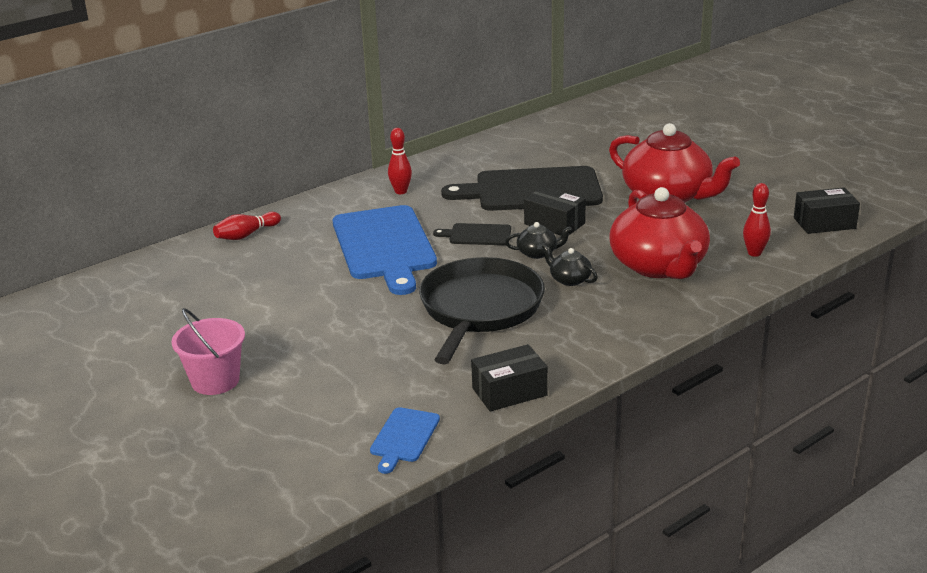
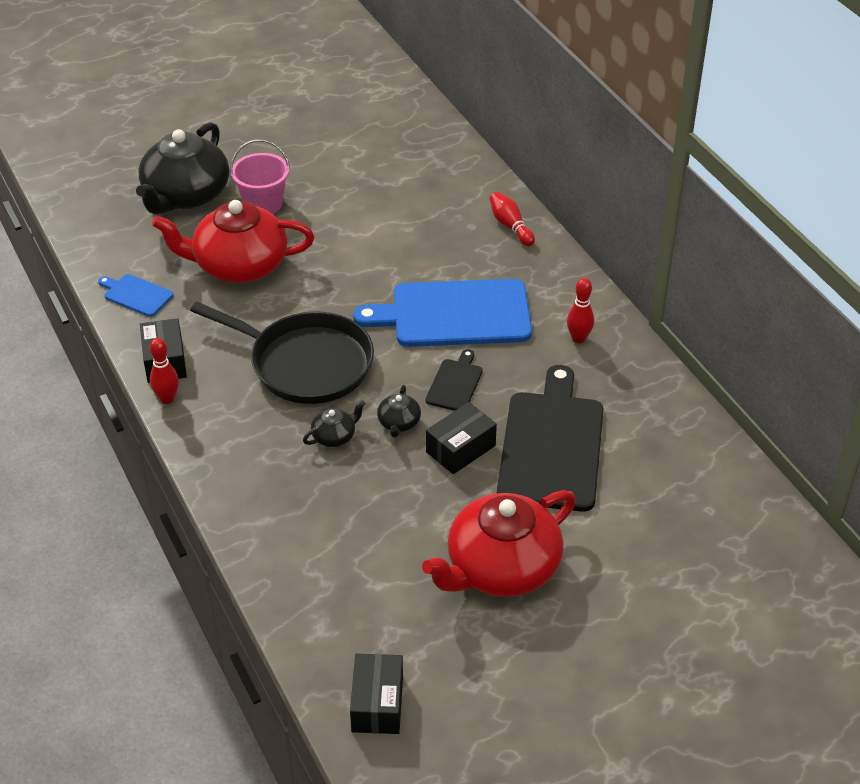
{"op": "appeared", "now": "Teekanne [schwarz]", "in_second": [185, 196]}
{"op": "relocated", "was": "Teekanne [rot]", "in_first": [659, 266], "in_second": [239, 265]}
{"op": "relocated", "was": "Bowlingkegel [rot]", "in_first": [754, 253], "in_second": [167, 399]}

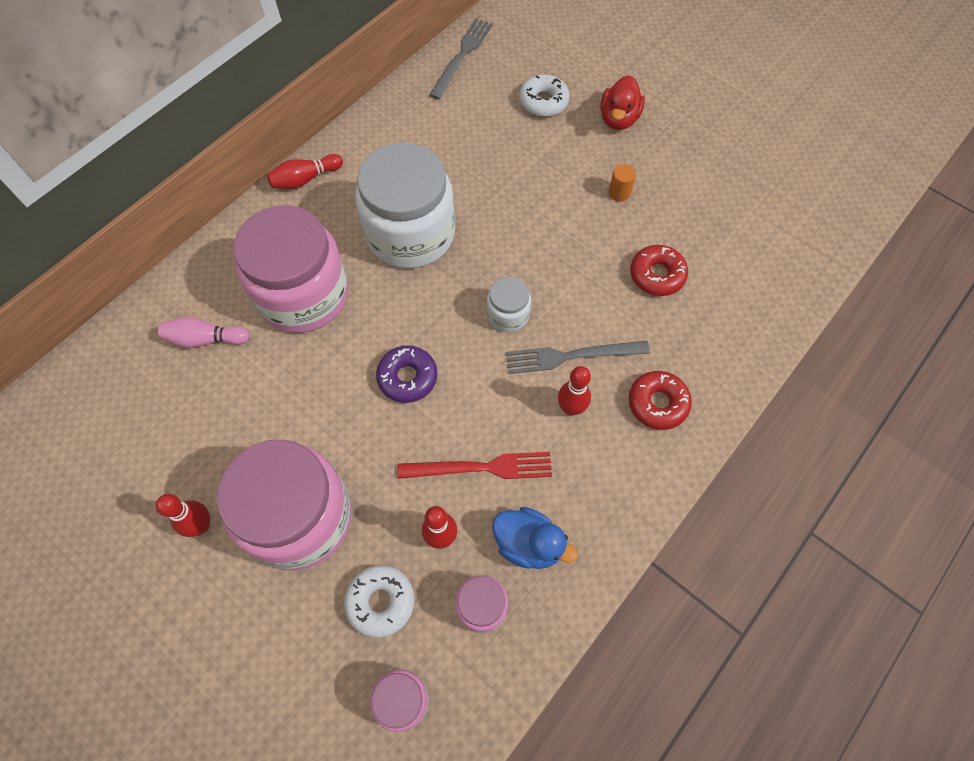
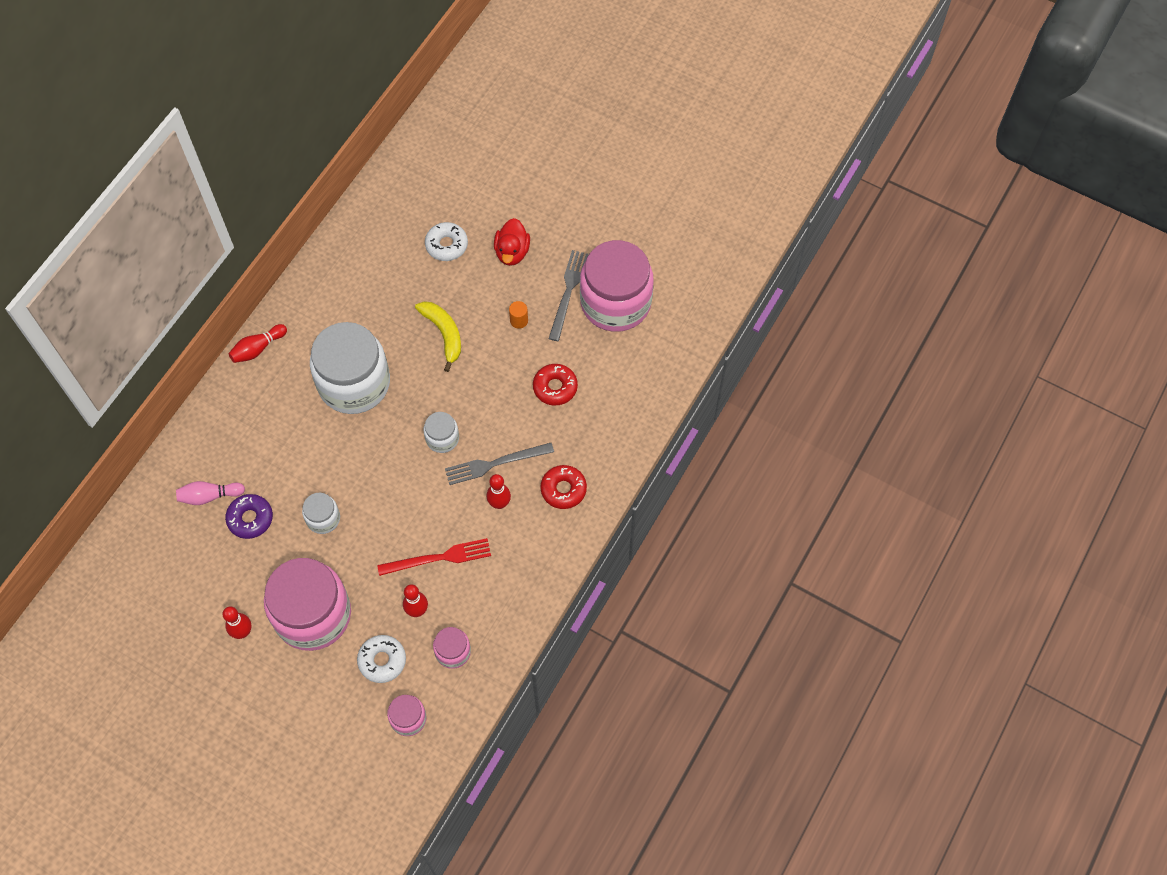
{"op": "missing", "was": "Ente [blau]", "in_first": [528, 544]}
{"op": "appeared", "now": "Einmachglas [weiß]", "in_second": [323, 518]}
{"op": "appeared", "now": "Banane [gelb]", "in_second": [444, 334]}
{"op": "relocated", "was": "Einmachglas [rosa]", "in_first": [303, 294], "in_second": [615, 302]}
{"op": "relocated", "was": "Donut [lila]", "in_first": [407, 377], "in_second": [250, 519]}
{"op": "relocated", "was": "Gabel [grau]", "in_first": [462, 56], "in_second": [568, 292]}

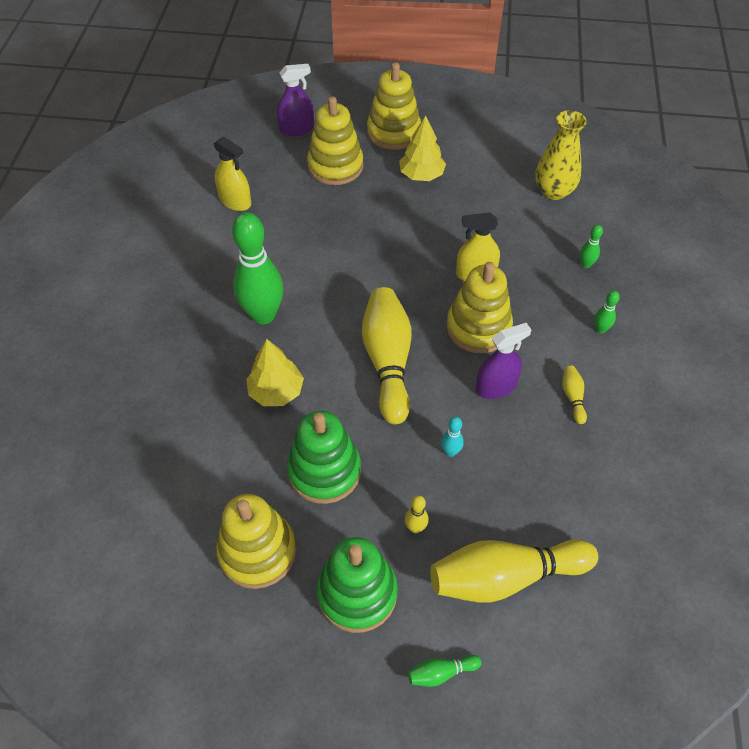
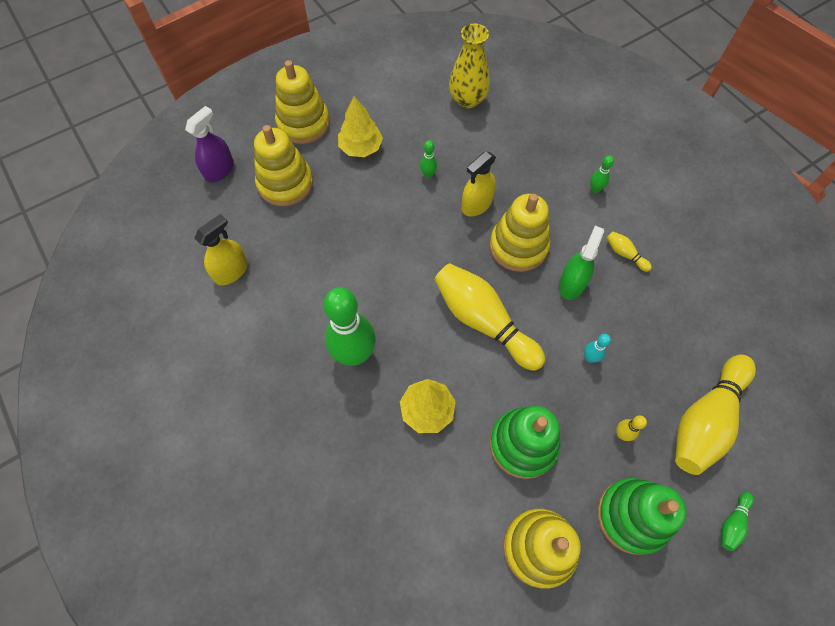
{"op": "relocated", "was": "Bowlingkegel [grün]", "in_first": [586, 264], "in_second": [428, 175]}
{"op": "colour", "was": "Sprühflasche [lila]", "now": "Sprühflasche [grün]", "in_first": [496, 386], "in_second": [571, 284]}
{"op": "spun", "was": "Sprühflasche [gelb]", "in_first": [235, 201], "in_second": [231, 271], "clockwise": -45}

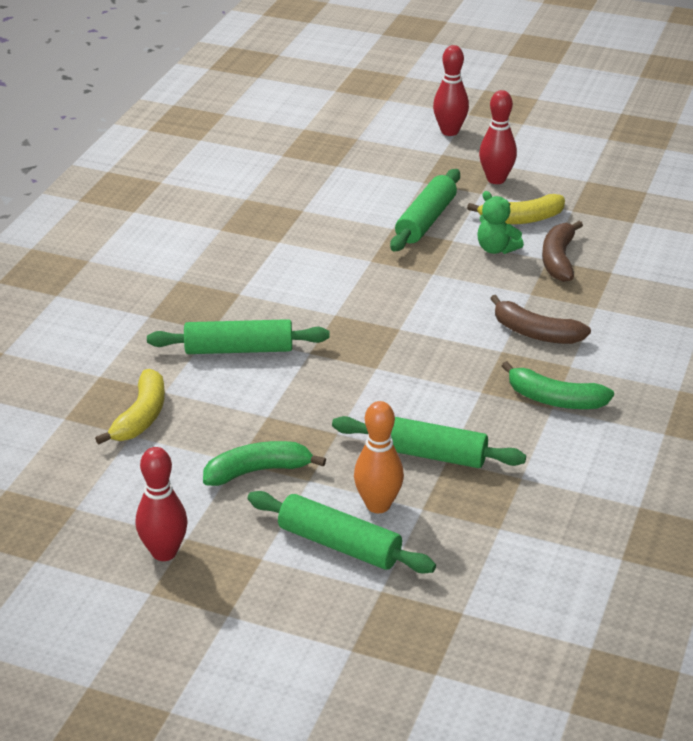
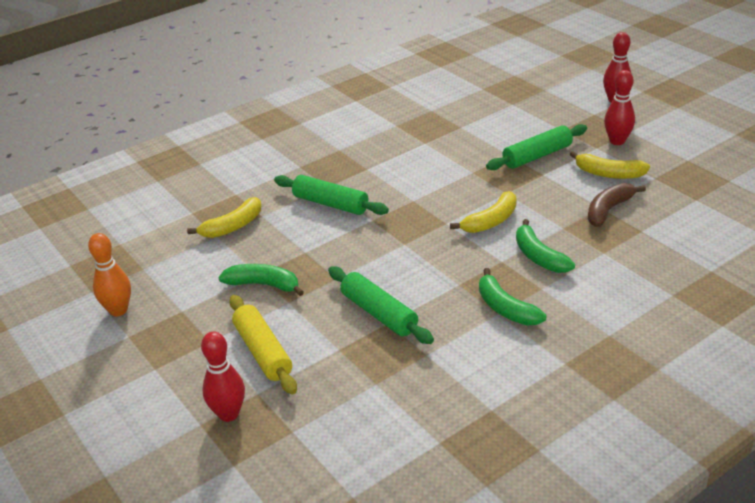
{"op": "missing", "was": "Teddybär [grün]", "in_first": [496, 249]}
{"op": "appeared", "now": "Banane [gelb]", "in_second": [491, 221]}
{"op": "relocated", "was": "Bowlingkegel [rot]", "in_first": [164, 552], "in_second": [228, 414]}
{"op": "relocated", "was": "Bowlingkegel [orange]", "in_first": [378, 505], "in_second": [118, 310]}
{"op": "colour", "was": "Nudelholz [grün]", "now": "Nudelholz [gelb]", "in_first": [339, 544], "in_second": [263, 352]}
{"op": "colour", "was": "Banane [braun]", "now": "Banane [grün]", "in_first": [535, 333], "in_second": [539, 256]}

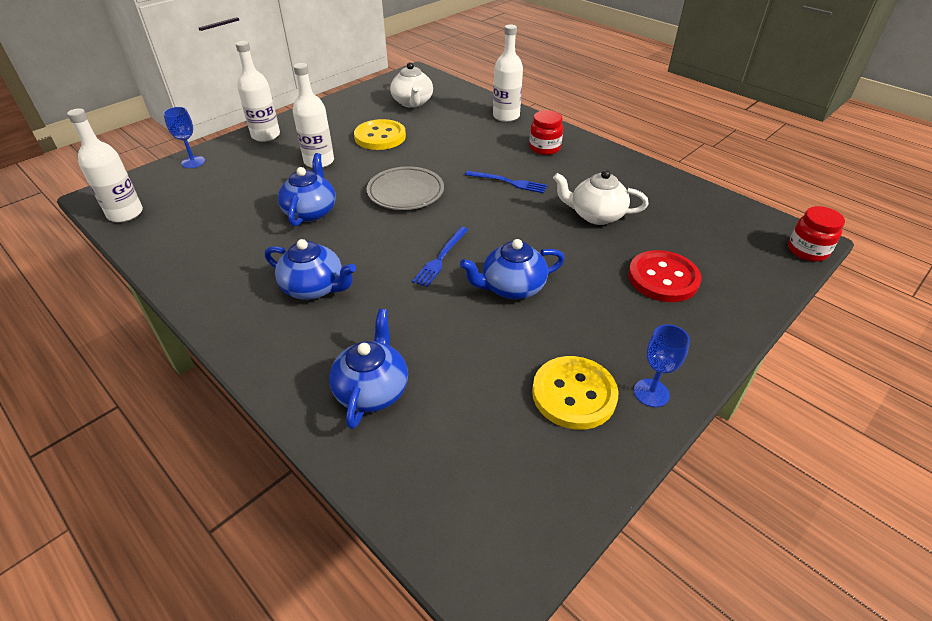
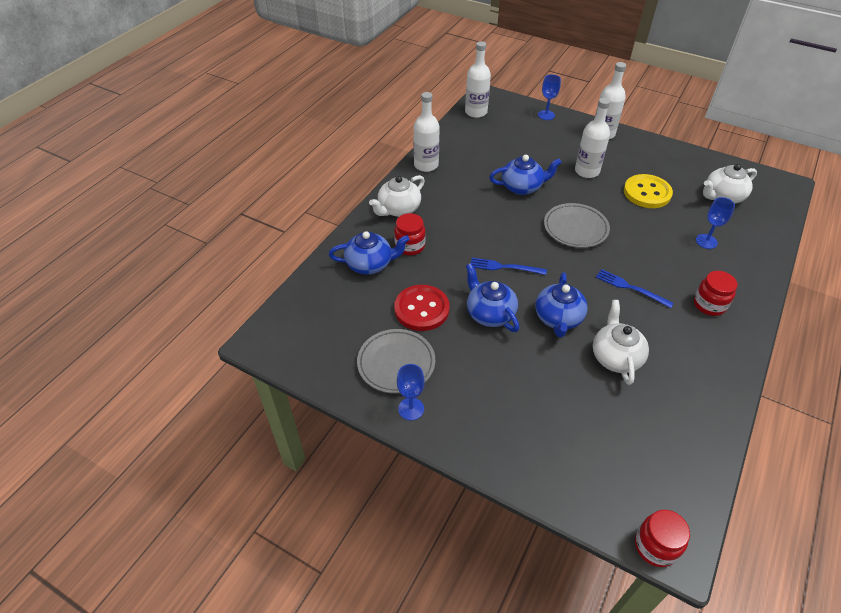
{"op": "appeared", "now": "Teekanne [weiß]", "in_second": [398, 209]}
{"op": "appeared", "now": "Einmachglas [rot]", "in_second": [410, 246]}
{"op": "appeared", "now": "Kelch [blau]", "in_second": [706, 241]}
{"op": "relocated", "was": "Teekanne [blau]", "in_first": [314, 288], "in_second": [558, 318]}
{"op": "relocated", "was": "Flasche [weiß]", "in_first": [506, 116], "in_second": [426, 165]}
{"op": "relocated", "was": "Knopf [rot]", "in_first": [663, 278], "in_second": [421, 309]}
{"op": "exchanged", "was": "Knopf [gelb]", "now": "Teller [grau]", "in_first": [574, 394], "in_second": [396, 363]}
{"op": "spun", "was": "Gabel [blau]", "in_first": [508, 182], "in_second": [631, 288], "clockwise": 120}

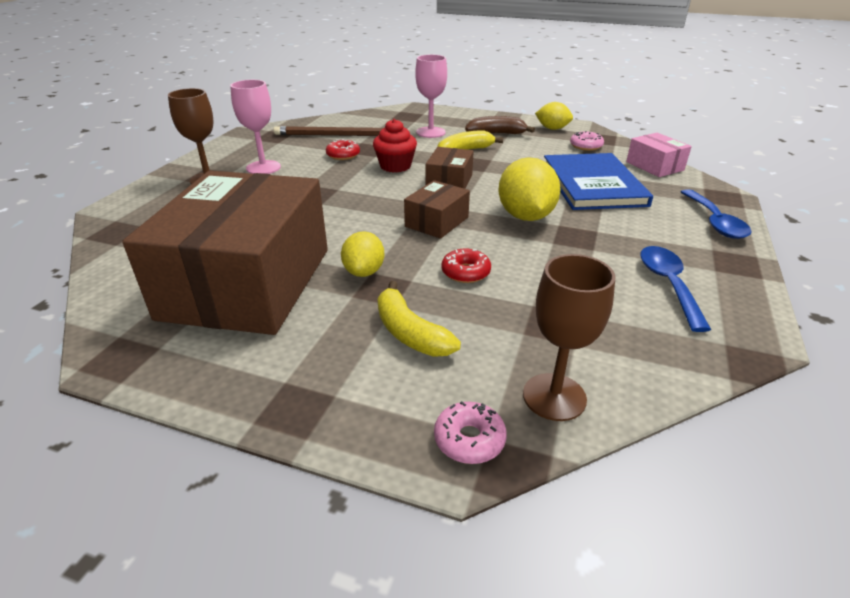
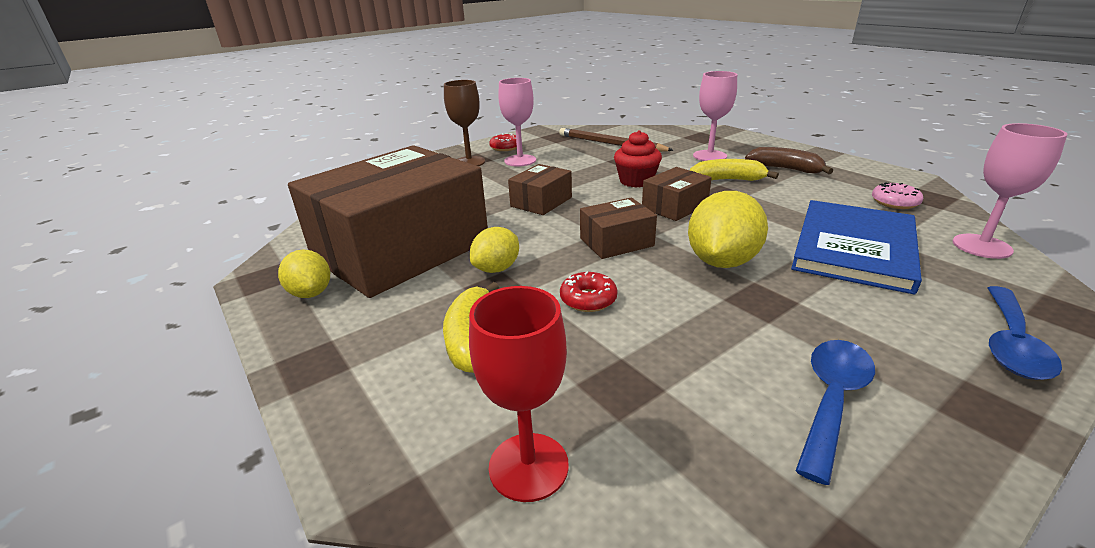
{"op": "missing", "was": "Donut [rosa]", "in_first": [469, 439]}
{"op": "appeared", "now": "Schachtel [braun]", "in_second": [541, 202]}
{"op": "relocated", "was": "Donut [rot]", "in_first": [343, 155], "in_second": [505, 147]}
{"op": "relocated", "was": "Zitrone [gelb]", "in_first": [552, 129], "in_second": [311, 293]}
{"op": "exchanged", "was": "Schachtel [rosa]", "now": "Kelch [rosa]", "in_first": [654, 166], "in_second": [981, 246]}
{"op": "colour", "was": "Kelch [braun]", "now": "Kelch [rot]", "in_first": [554, 397], "in_second": [528, 466]}

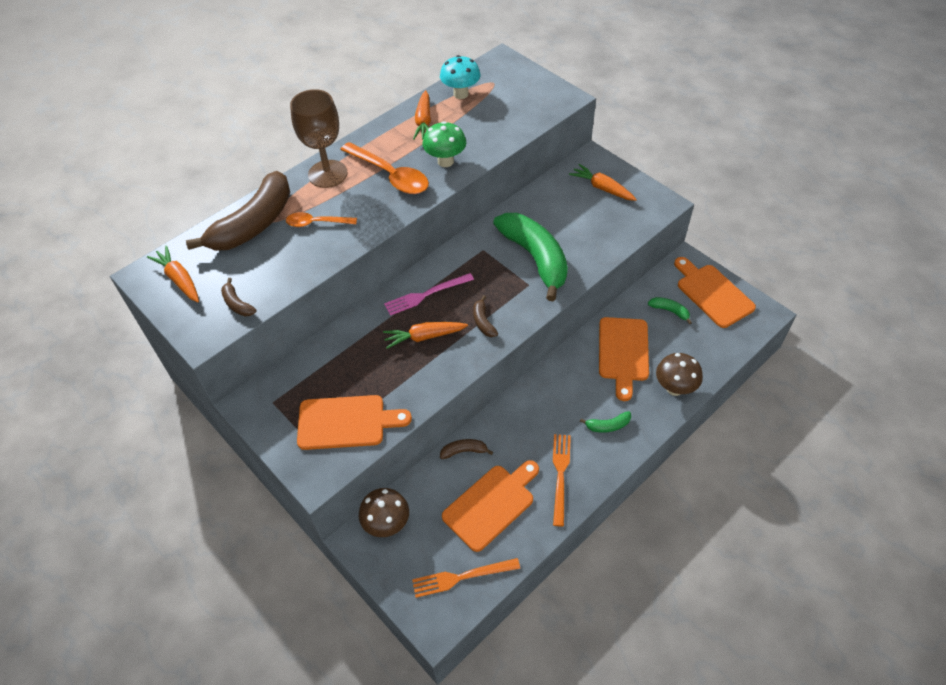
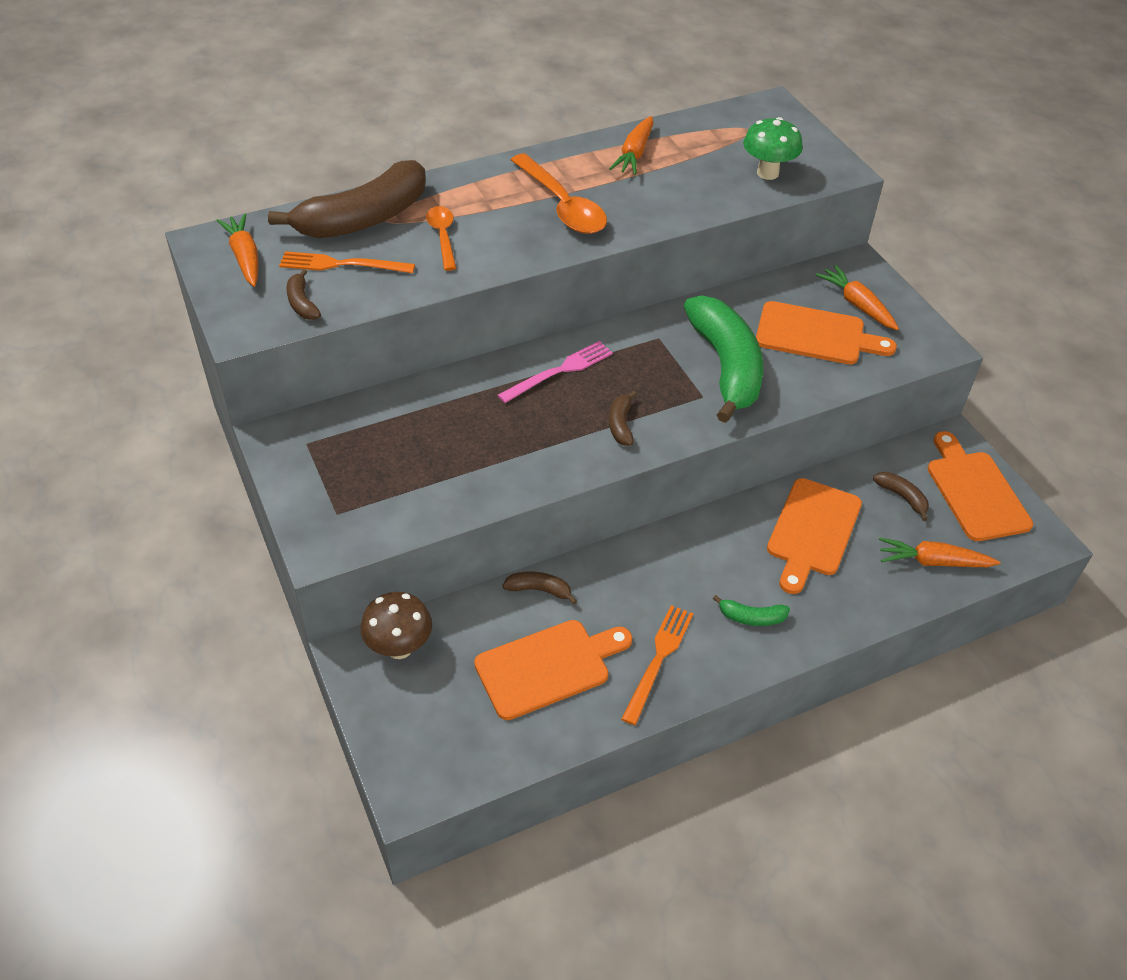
{"op": "missing", "was": "Kelch [braun]", "in_first": [327, 174]}
{"op": "missing", "was": "Pilz [türkis]", "in_first": [461, 94]}
{"op": "missing", "was": "Pilz [braun]", "in_first": [674, 388]}
{"op": "relocated", "was": "Schneidebrett [orange]", "in_first": [346, 422], "in_second": [816, 335]}
{"op": "relocated", "was": "Karotte [orange]", "in_first": [424, 337], "in_second": [933, 562]}
{"op": "relocated", "was": "Gabel [orange]", "in_first": [462, 577], "in_second": [342, 264]}
{"op": "relocated", "was": "Pilz [grün]", "in_first": [445, 161], "in_second": [767, 173]}
{"op": "colour", "was": "Banane [grün]", "now": "Banane [braun]", "in_first": [670, 311], "in_second": [902, 497]}
{"op": "spun", "was": "Löffel [orange]", "in_first": [317, 223], "in_second": [443, 237], "clockwise": 60}
{"op": "spun", "was": "Gabel [rosa]", "in_first": [426, 294], "in_second": [559, 371], "clockwise": 150}

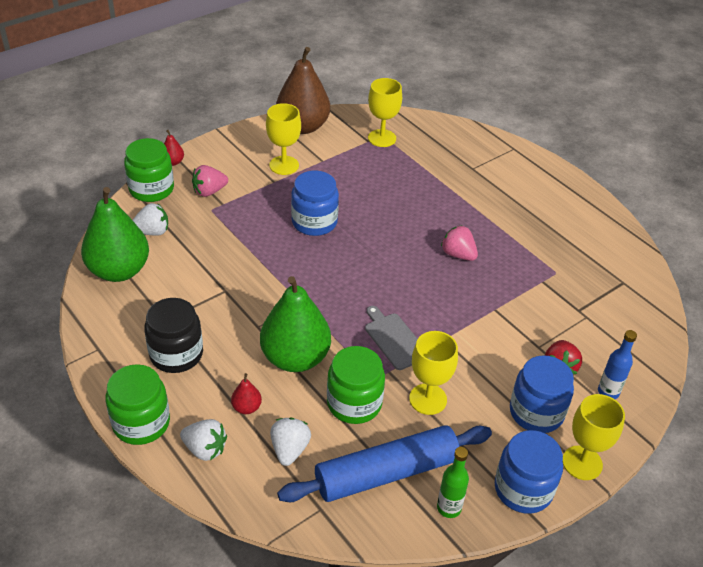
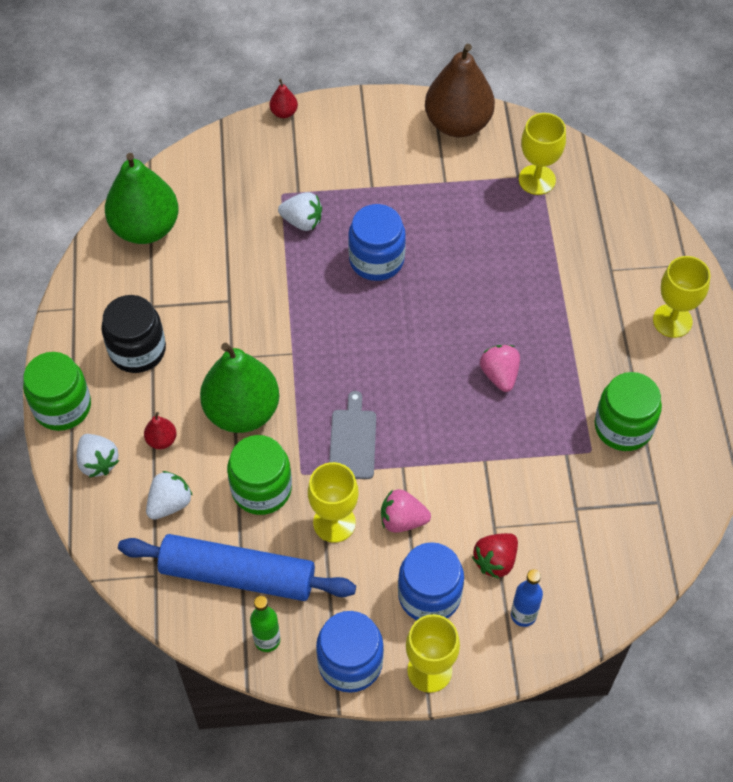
{"op": "relocated", "was": "Einmachglas [grün]", "in_first": [151, 189], "in_second": [623, 426]}
{"op": "relocated", "was": "Erdbeere [weiß]", "in_first": [152, 232], "in_second": [302, 221]}
{"op": "relocated", "was": "Erdbeere [rosa]", "in_first": [209, 191], "in_second": [402, 520]}
{"op": "relocated", "was": "Kelch [gelb]", "in_first": [284, 165], "in_second": [672, 321]}

